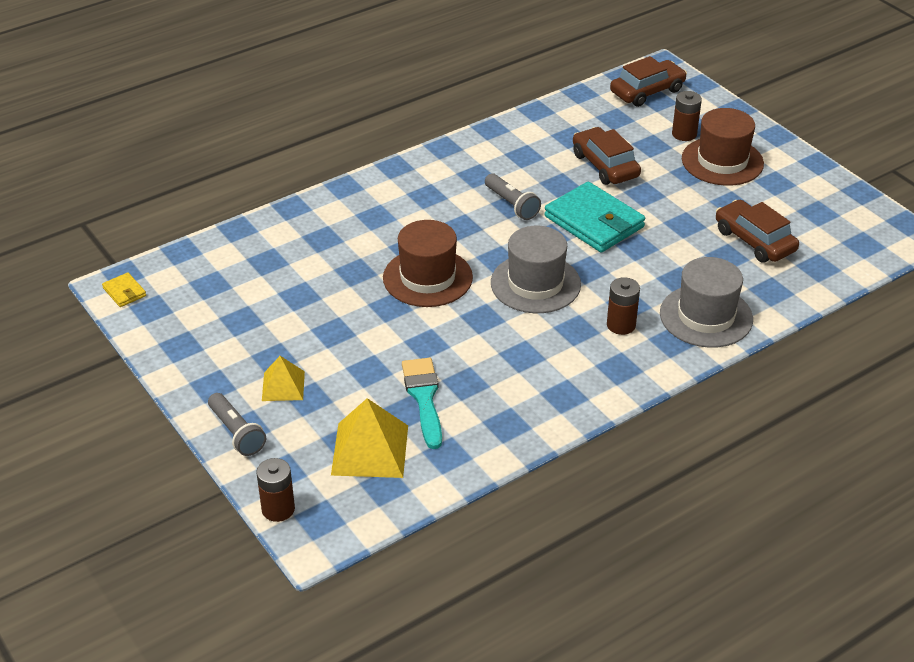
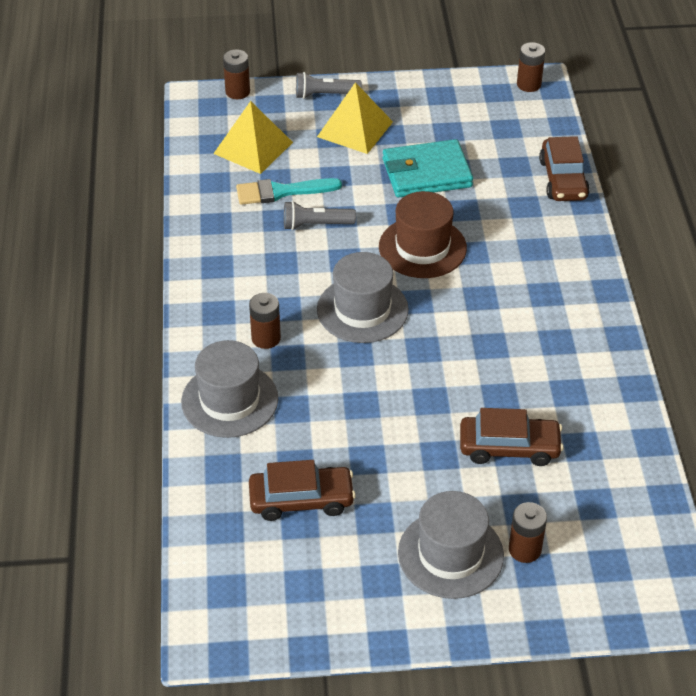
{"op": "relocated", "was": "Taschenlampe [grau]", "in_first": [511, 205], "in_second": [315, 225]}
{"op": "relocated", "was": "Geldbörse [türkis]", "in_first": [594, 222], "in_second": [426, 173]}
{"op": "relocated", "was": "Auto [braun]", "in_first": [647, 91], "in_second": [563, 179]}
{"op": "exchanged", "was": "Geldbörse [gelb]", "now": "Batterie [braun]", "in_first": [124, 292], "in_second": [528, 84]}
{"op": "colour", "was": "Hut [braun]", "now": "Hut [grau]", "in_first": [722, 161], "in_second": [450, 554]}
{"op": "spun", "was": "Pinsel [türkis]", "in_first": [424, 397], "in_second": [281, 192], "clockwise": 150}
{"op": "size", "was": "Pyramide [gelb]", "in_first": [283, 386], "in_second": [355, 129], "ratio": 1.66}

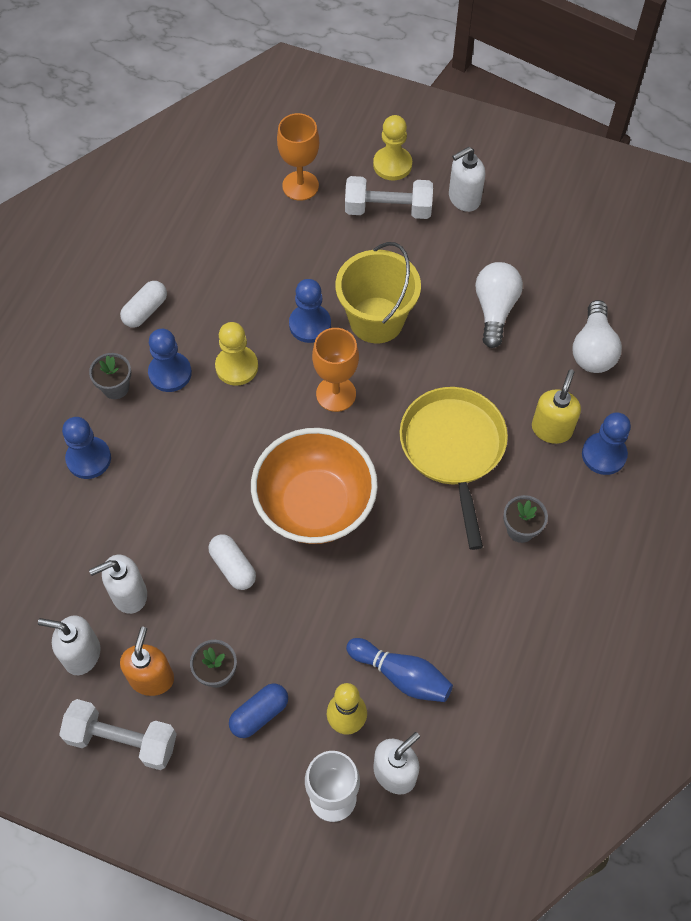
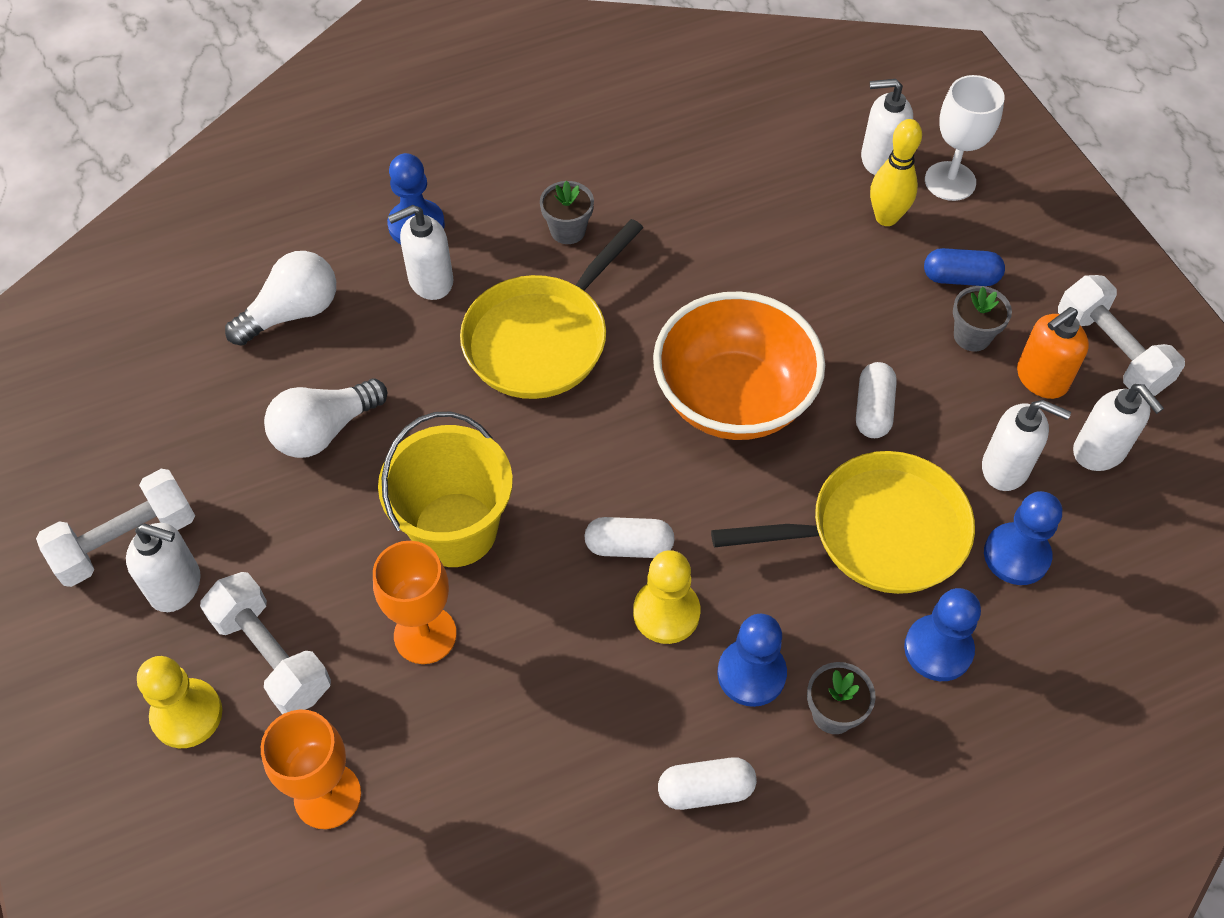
{"op": "missing", "was": "Bowlingkegel [blau]", "in_first": [401, 675]}
{"op": "appeared", "now": "Hantel [weiß]", "in_second": [126, 541]}
{"op": "appeared", "now": "Kapsel [weiß]", "in_second": [629, 546]}
{"op": "appeared", "now": "Pfanne [gelb]", "in_second": [877, 532]}
{"op": "relocated", "was": "Bauer [blau]", "in_first": [310, 324], "in_second": [1016, 555]}
{"op": "relocated", "was": "Kelch [orange]", "in_first": [336, 394], "in_second": [425, 635]}
{"op": "colour", "was": "Seifenspender [gelb]", "now": "Seifenspender [weiß]", "in_first": [551, 429], "in_second": [430, 281]}

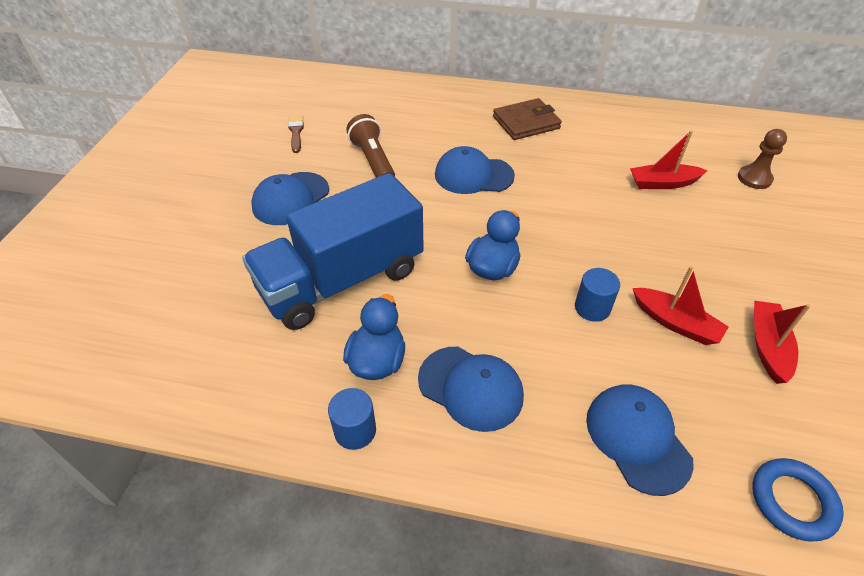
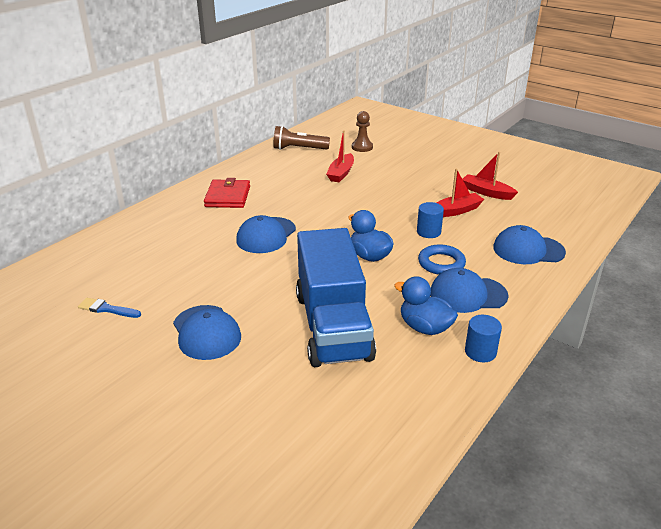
{"op": "relocated", "was": "Taschenlampe [braun]", "in_first": [373, 160], "in_second": [298, 149]}
{"op": "relocated", "was": "Ring [blau]", "in_first": [792, 501], "in_second": [441, 263]}
{"op": "colour", "was": "Pinsel [braun]", "now": "Pinsel [blau]", "in_first": [296, 132], "in_second": [107, 309]}
{"op": "colour", "was": "Geldbörse [braun]", "now": "Geldbörse [rot]", "in_first": [526, 122], "in_second": [228, 197]}
{"op": "spun", "was": "Kappe [blau]", "in_first": [471, 388], "in_second": [467, 294], "clockwise": -150}

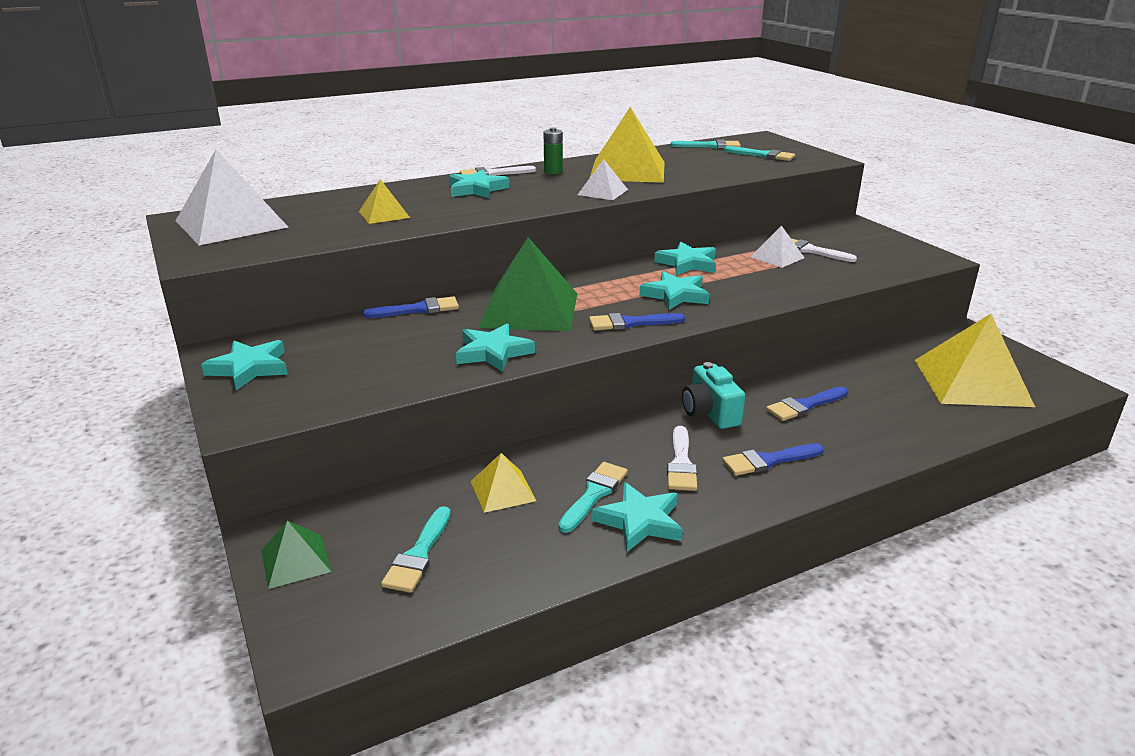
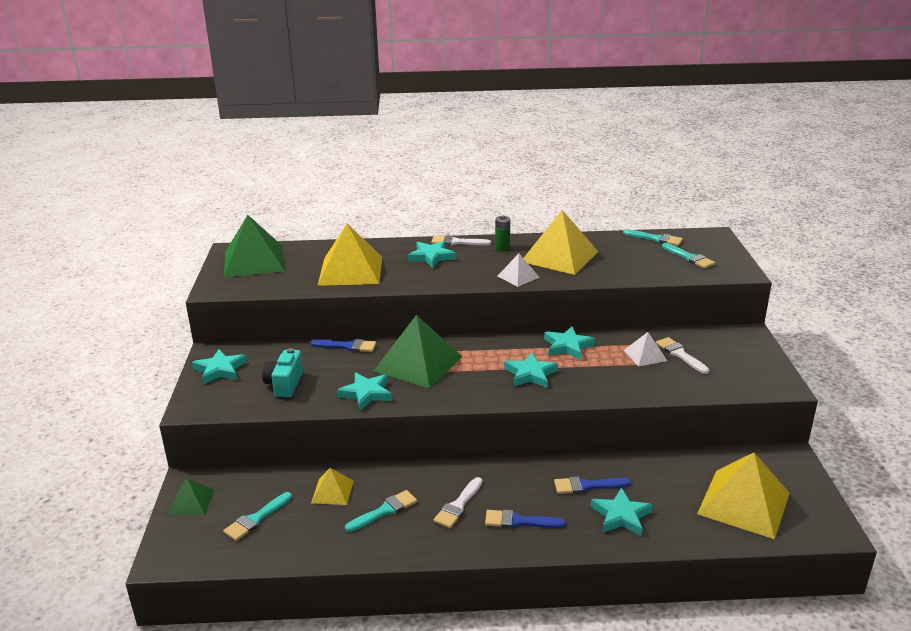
{"op": "missing", "was": "Pinsel [blau]", "in_first": [630, 323]}
{"op": "relocated", "was": "Stern [türkis]", "in_first": [640, 521], "in_second": [621, 516]}
{"op": "relocated", "was": "Kamera [türkis]", "in_first": [710, 413], "in_second": [284, 384]}
{"op": "colour", "was": "Pyramide [weiß]", "now": "Pyramide [grün]", "in_first": [231, 224], "in_second": [254, 261]}
{"op": "size", "was": "Pyramide [gelb]", "in_first": [384, 214], "in_second": [351, 270], "ratio": 2.01}

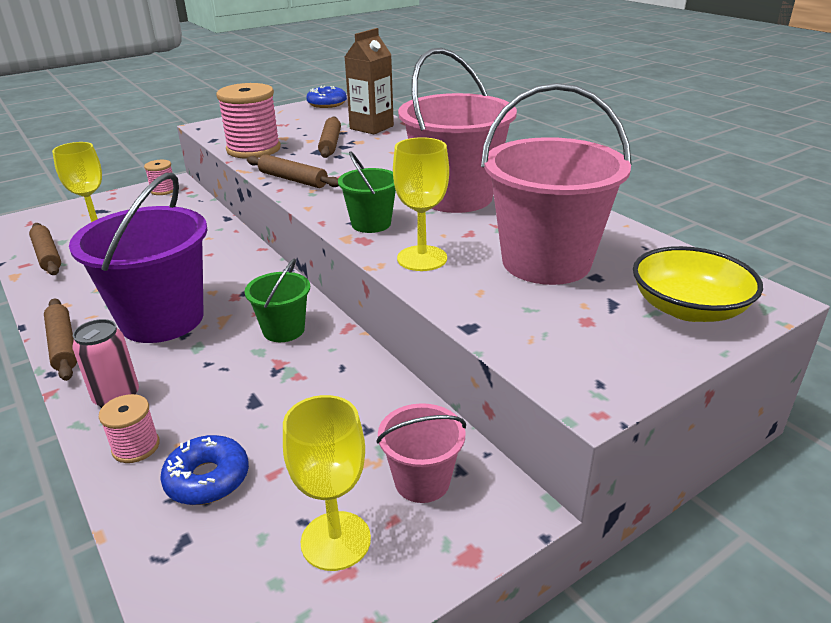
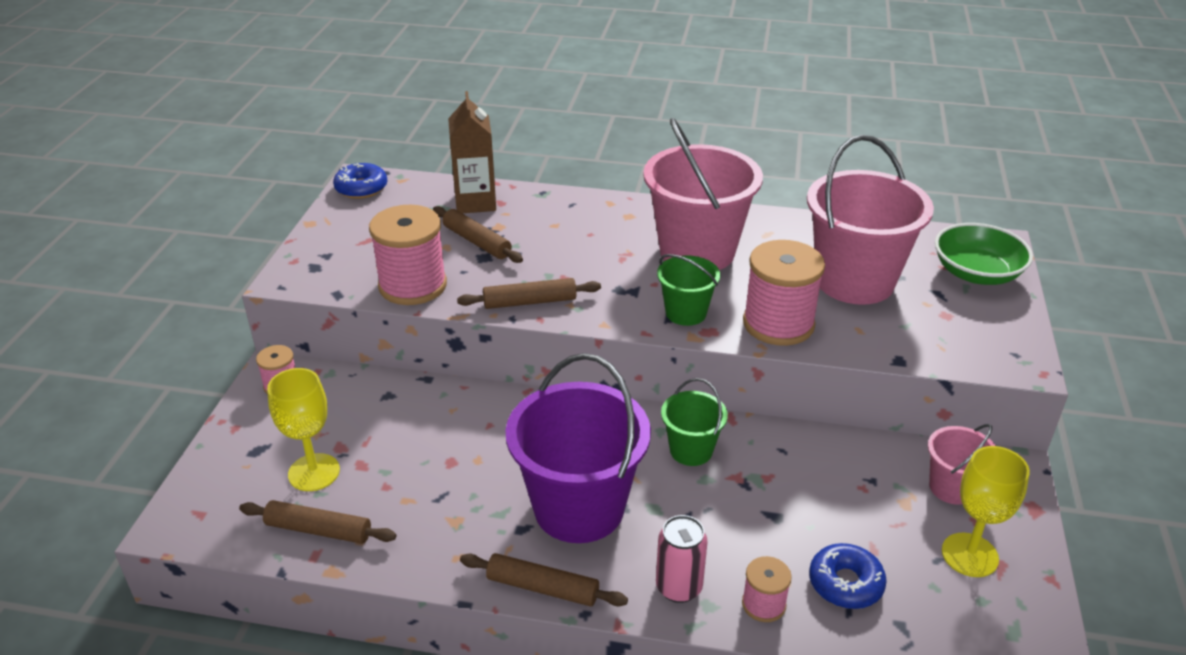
{"op": "exchanged", "was": "Kelch [gelb]", "now": "Garnrolle [rosa]", "in_first": [422, 258], "in_second": [778, 324]}
{"op": "colour", "was": "Schüssel [gelb]", "now": "Schüssel [grün]", "in_first": [688, 308], "in_second": [976, 273]}

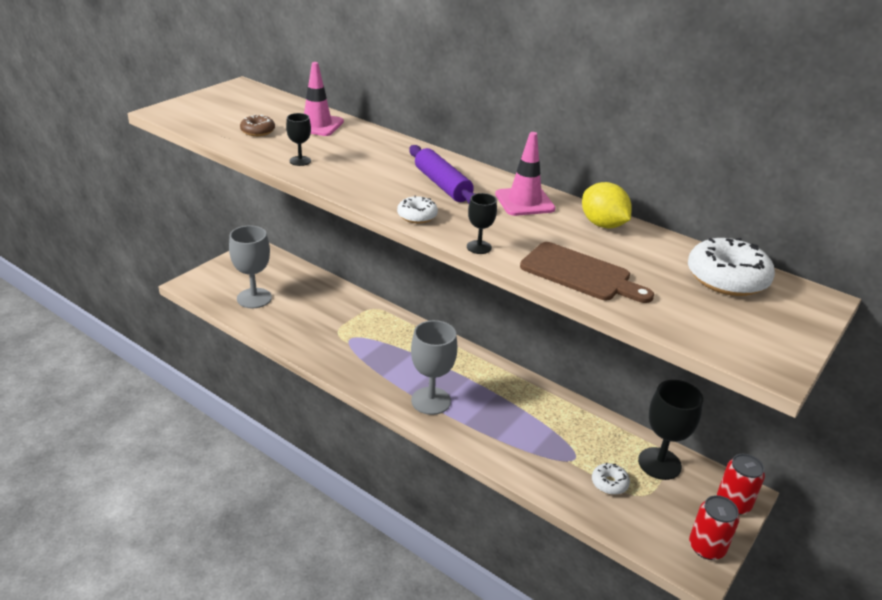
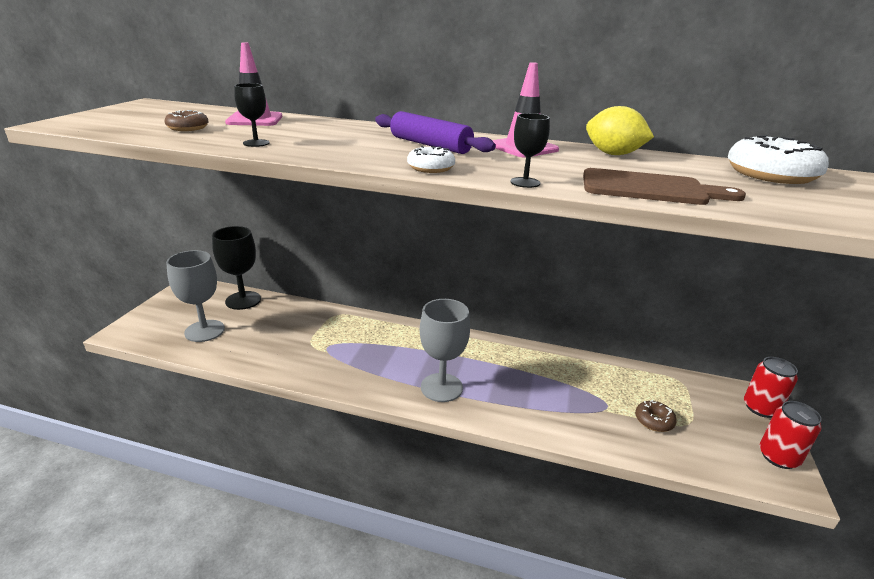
{"op": "relocated", "was": "Kelch [schwarz]", "in_first": [659, 463], "in_second": [243, 300]}
{"op": "colour", "was": "Donut [weiß]", "now": "Donut [braun]", "in_first": [609, 483], "in_second": [654, 421]}

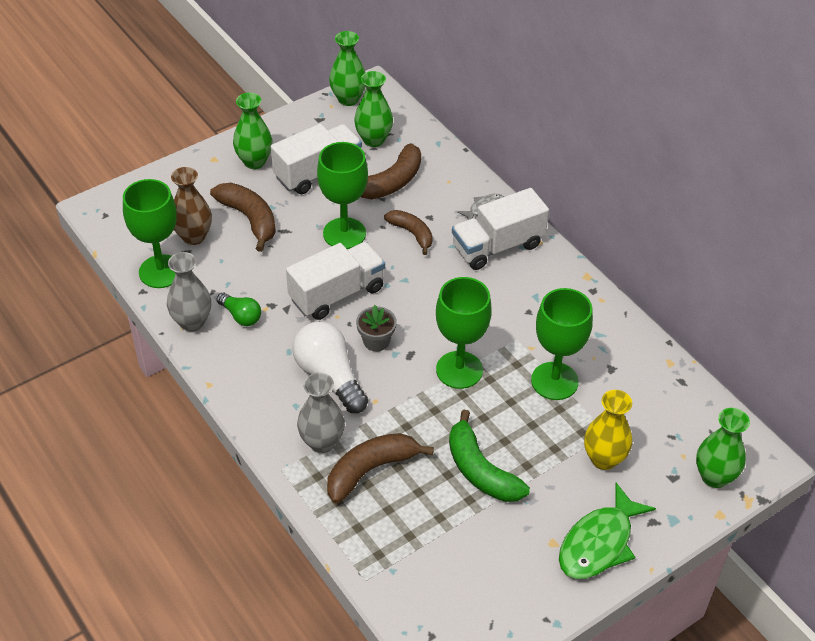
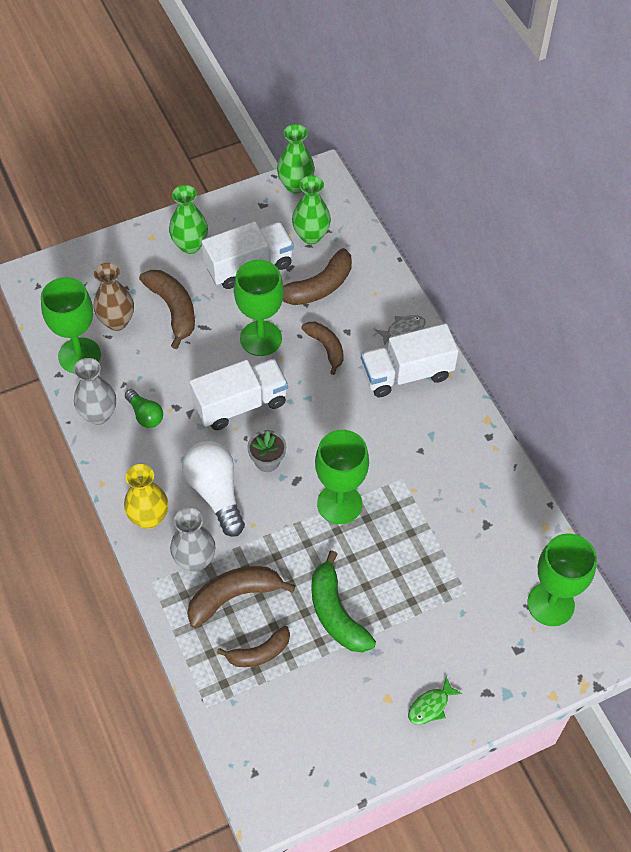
{"op": "missing", "was": "Vase [grün]", "in_first": [714, 477]}
{"op": "appeared", "now": "Banane [braun]", "in_second": [259, 653]}
{"op": "relocated", "was": "Kelch [grün]", "in_first": [554, 381], "in_second": [550, 604]}
{"op": "relocated", "was": "Vase [gelb]", "in_first": [604, 459], "in_second": [149, 518]}
{"op": "size", "was": "Fisch [grün]", "in_first": [599, 543], "in_second": [430, 706], "ratio": 0.52}

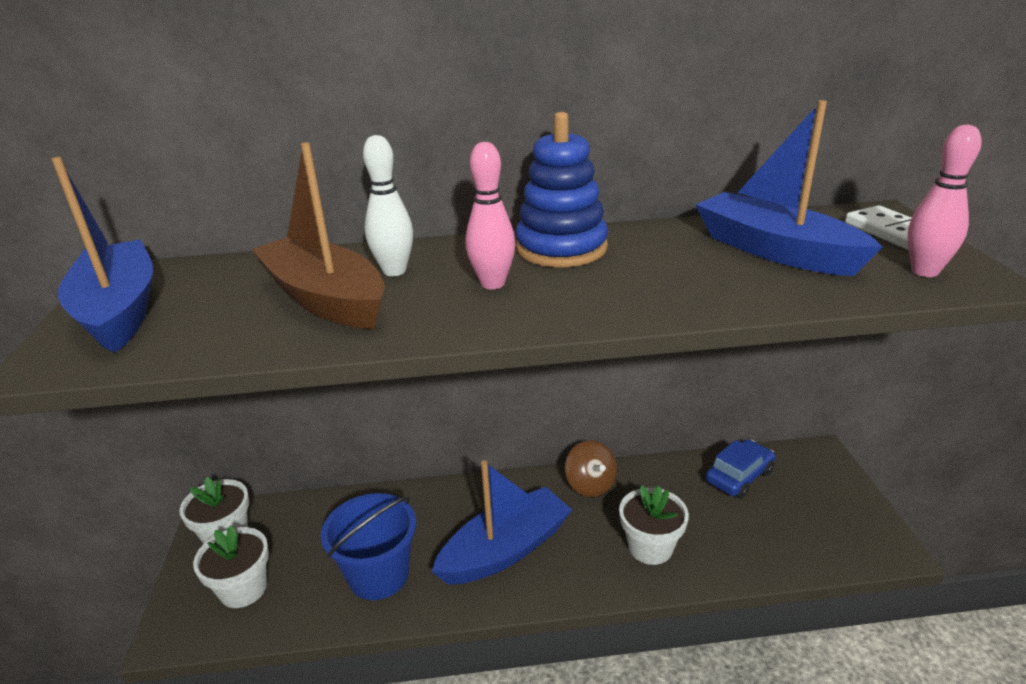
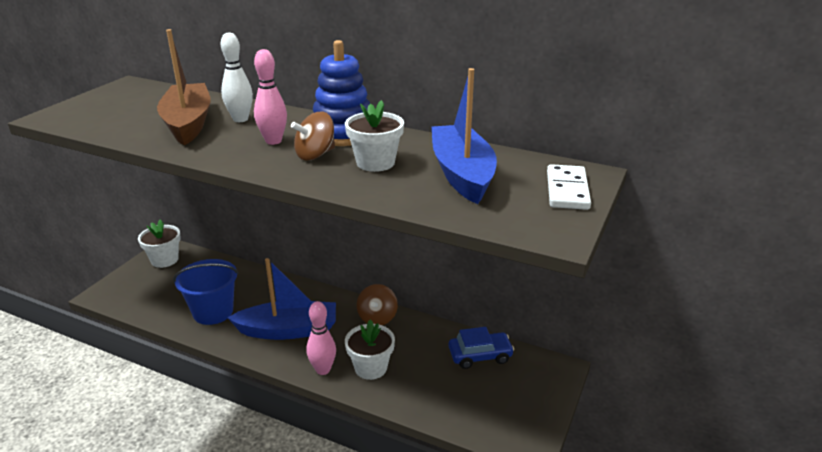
{"op": "missing", "was": "Boot [blau]", "in_first": [120, 310]}
{"op": "appeared", "now": "Kreisel [braun]", "in_second": [315, 155]}
{"op": "relocated", "was": "Blumentopf [weiß]", "in_first": [243, 589], "in_second": [375, 163]}
{"op": "relocated", "was": "Bowlingkegel [rosa]", "in_first": [924, 271], "in_second": [323, 370]}

